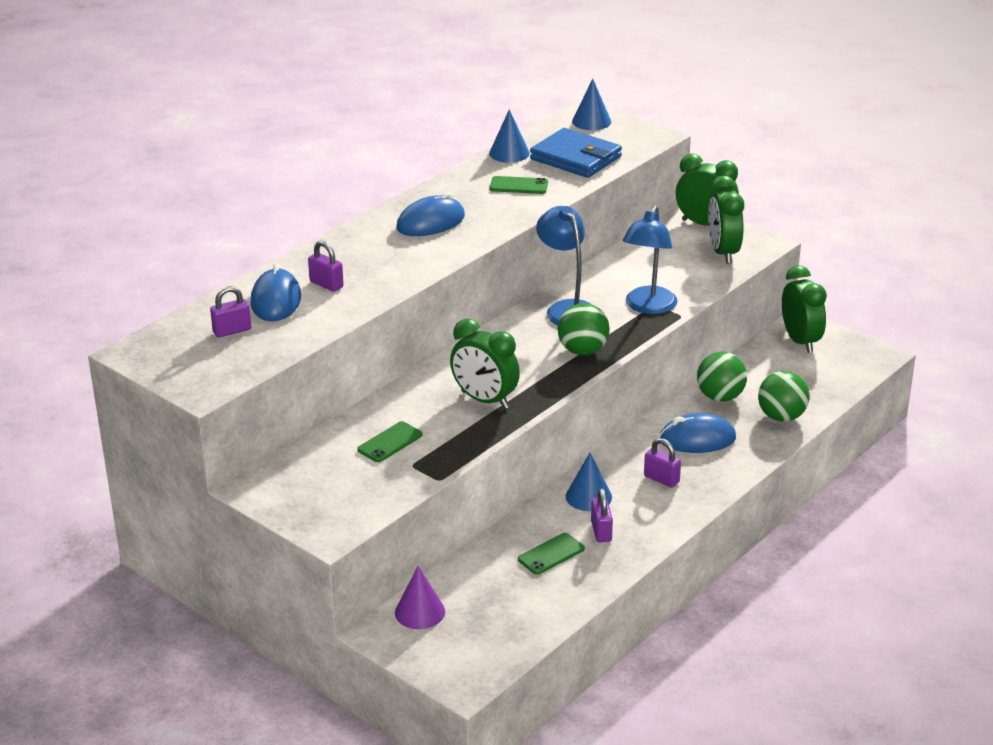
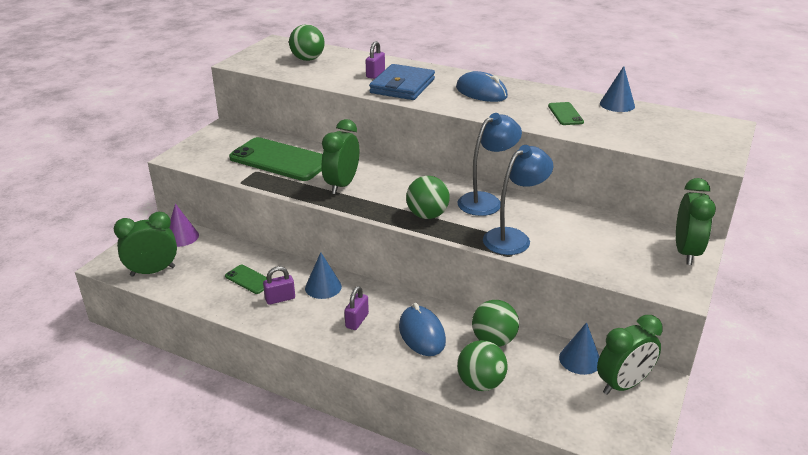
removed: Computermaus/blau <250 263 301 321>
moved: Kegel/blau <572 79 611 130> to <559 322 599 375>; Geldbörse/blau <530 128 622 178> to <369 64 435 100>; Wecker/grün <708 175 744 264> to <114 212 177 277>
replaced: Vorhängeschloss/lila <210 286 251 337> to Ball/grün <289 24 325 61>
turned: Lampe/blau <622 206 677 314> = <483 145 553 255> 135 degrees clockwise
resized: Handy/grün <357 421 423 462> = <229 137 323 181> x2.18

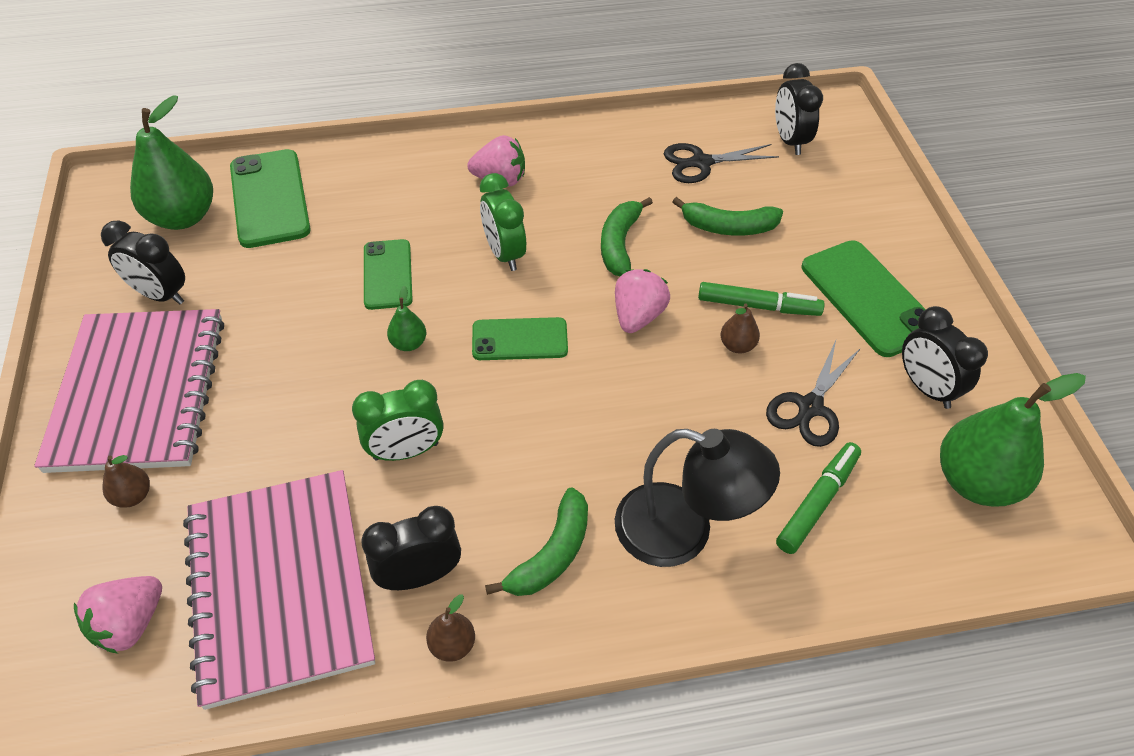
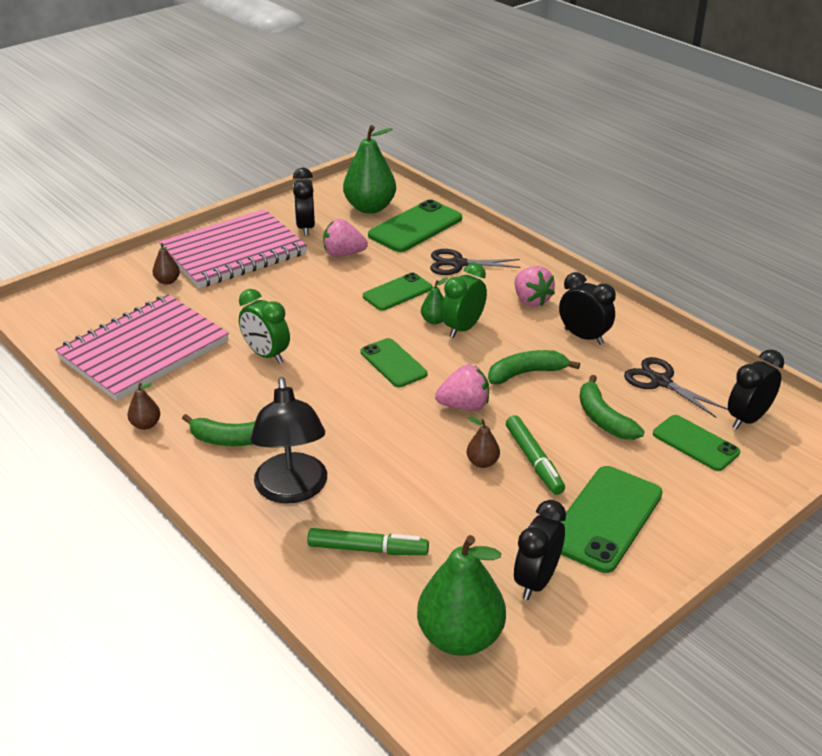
added: Handy/grün <653 415 740 471>
moved: Birne/grün <387 286 426 351> to <421 277 448 324>; Schere/schwarz <766 340 861 447> to <430 249 521 275>; Wecker/schwarz <361 506 461 590> to <559 272 616 345>; Erdbeere/rosa <74 576 162 654> to <323 219 368 257>

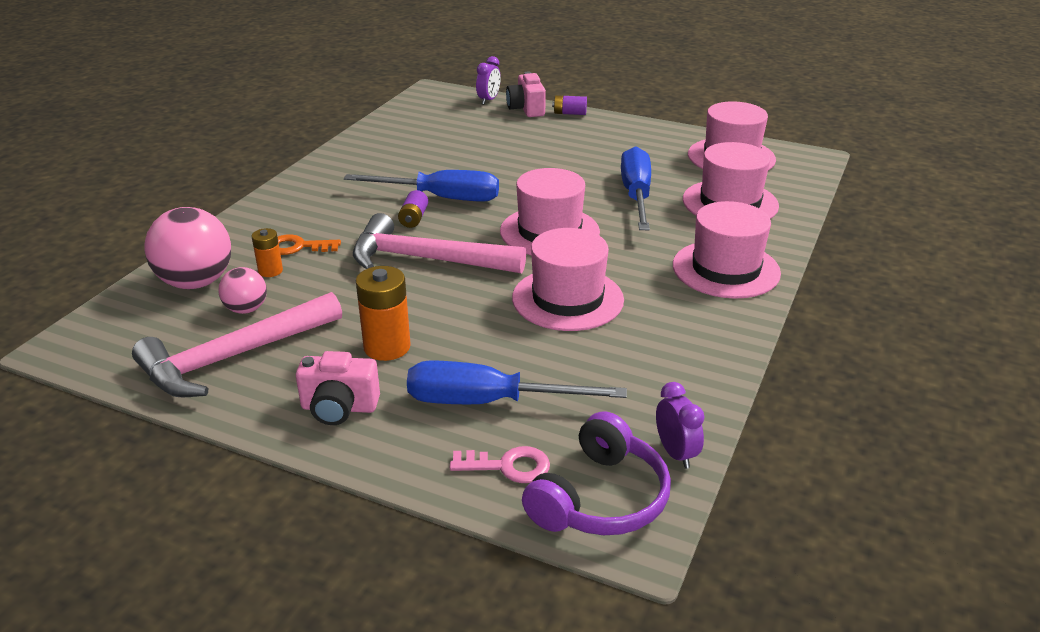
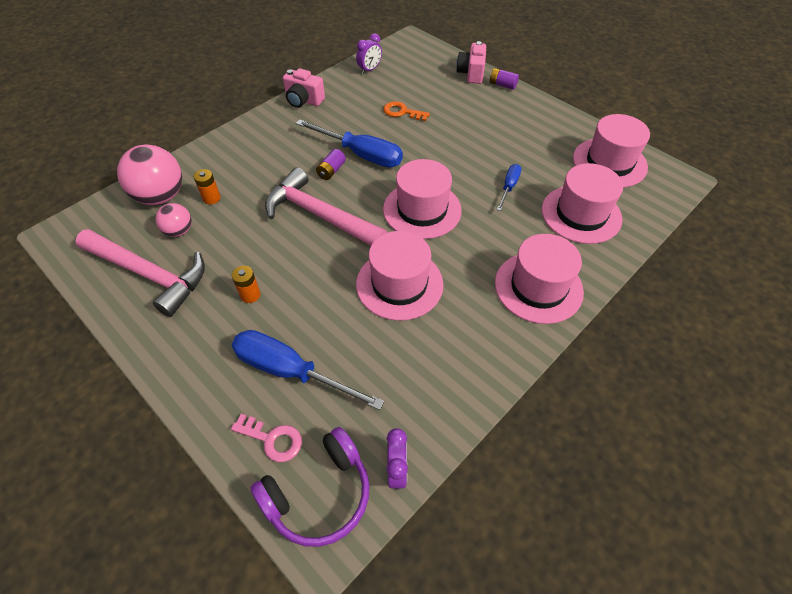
moved: Wecker/lila <476 56 501 104> to <356 33 382 74>; Schlüssel/orange <278 234 341 255> to <383 101 430 121>; Kamera/rosa <296 351 380 425> to <283 68 325 108>
turned: Hammer/rosa <132 292 342 397> = <75 229 205 317> 135 degrees counterclockwise
resized: Schraubenzieher/blau <621 146 651 230> = <497 164 521 211> x0.53; Batterie/orange <356 266 411 361> = <232 266 260 303> x0.58

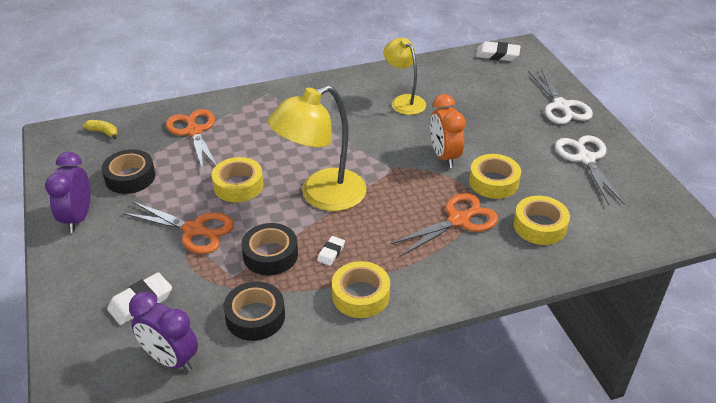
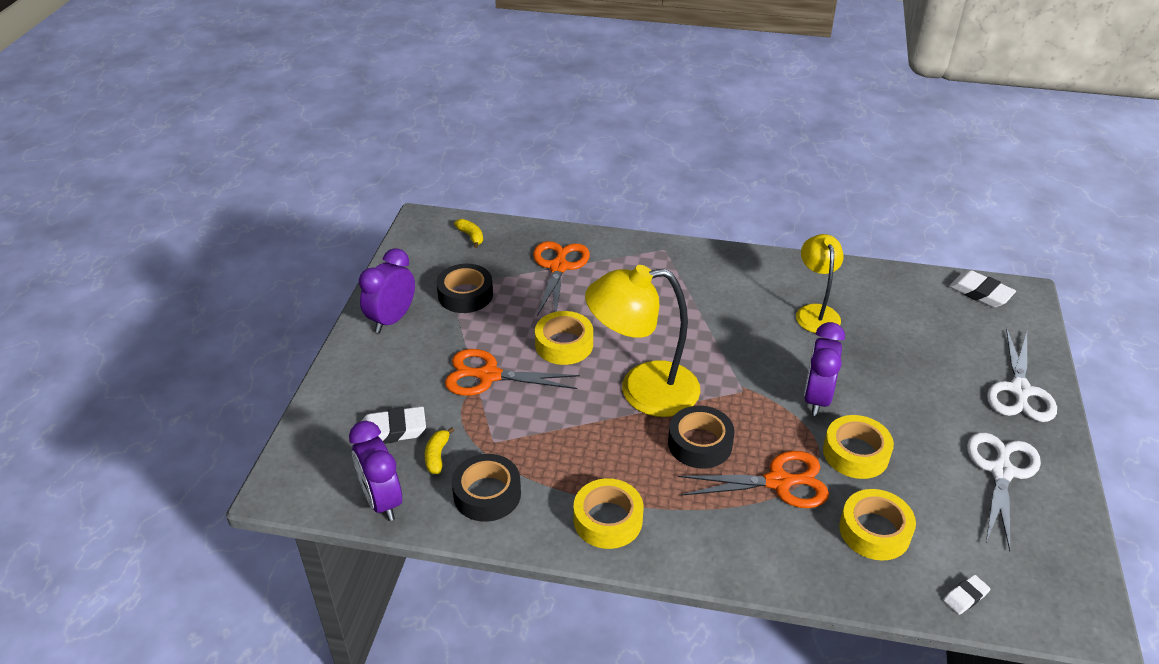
added: Banane/gelb <425 427 455 474>
moved: Klebeband/schwarz <241 223 298 276> to <668 406 735 469>; Radiergummi/weiß <317 236 345 266> to <943 575 990 615>
recoloured: Wecker/orange <430 94 466 168> to Wecker/lila <804 322 845 416>
turned: Schere/orange <122 201 234 254> = <445 349 580 396> 135 degrees clockwise

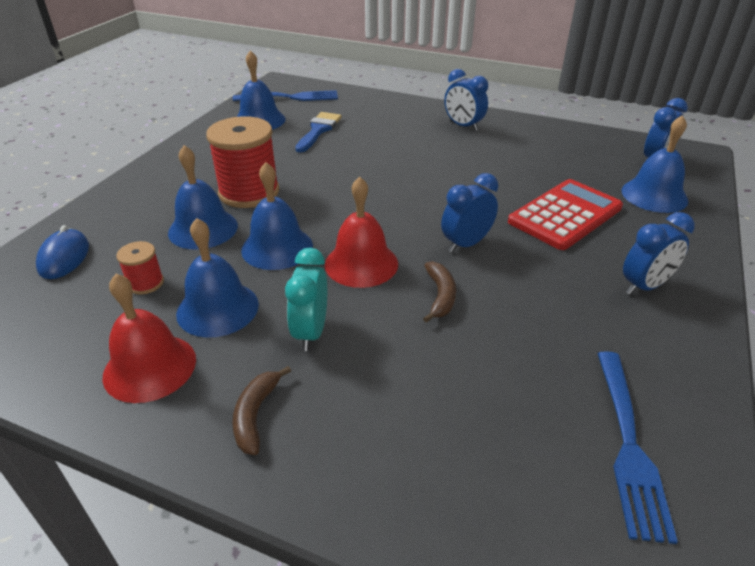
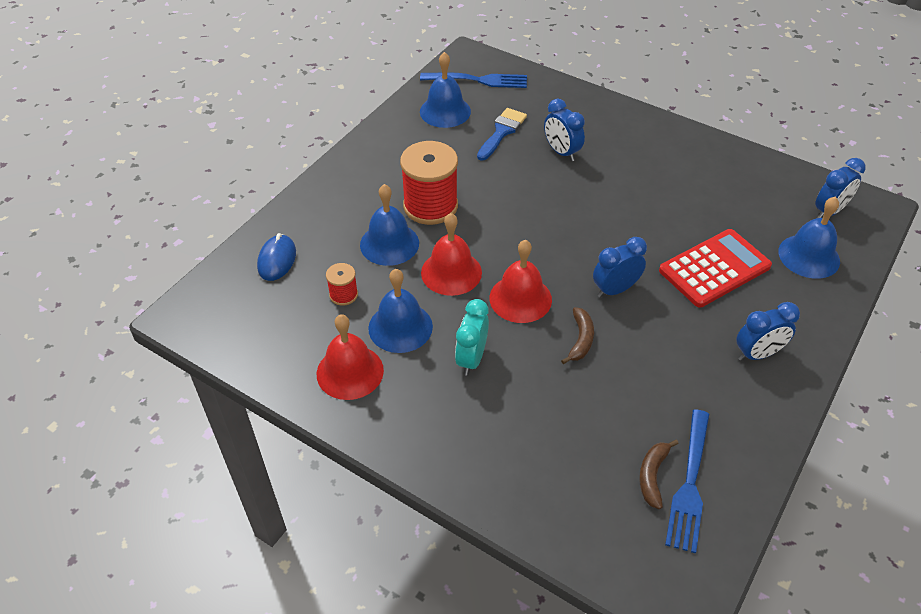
moved: Wecker/blau <444 69 488 131> to <544 99 585 161>; Banane/braun <233 366 291 455> to <639 439 679 509>
recoloured: Glocke/blau <241 162 313 270> to Glocke/rot <421 213 482 296>

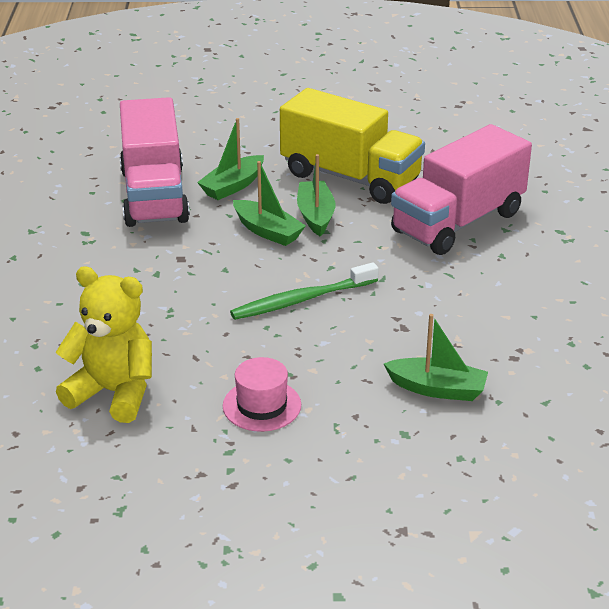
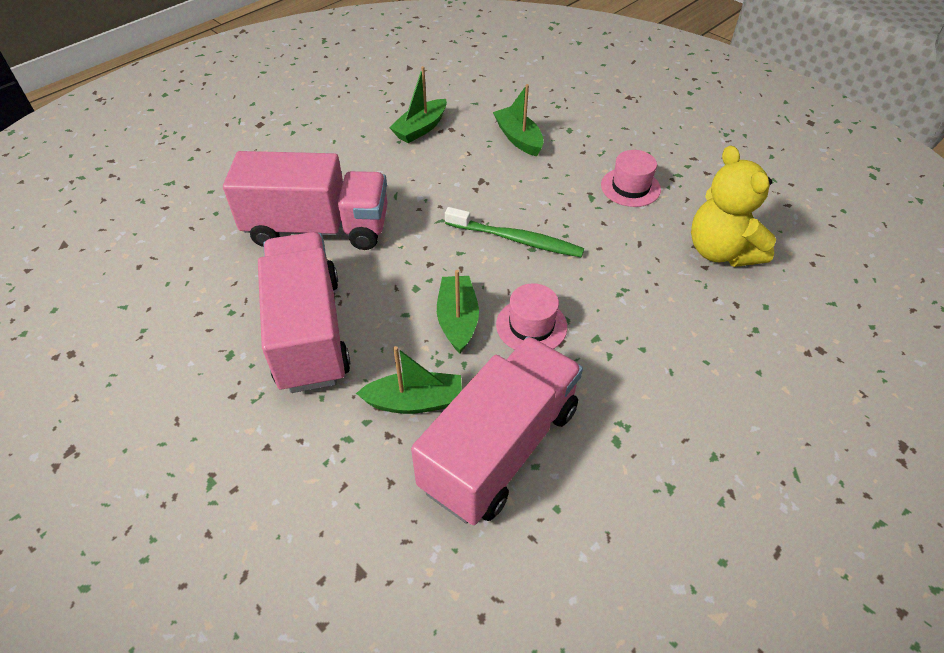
added: Hut/rosa <496 283 567 350>
moved: Boot/grün <297 154 335 236> to <389 66 447 143>
recoloured: Lastwagen/gelb <280 88 425 204> to Lastwagen/rosa <258 232 350 393>

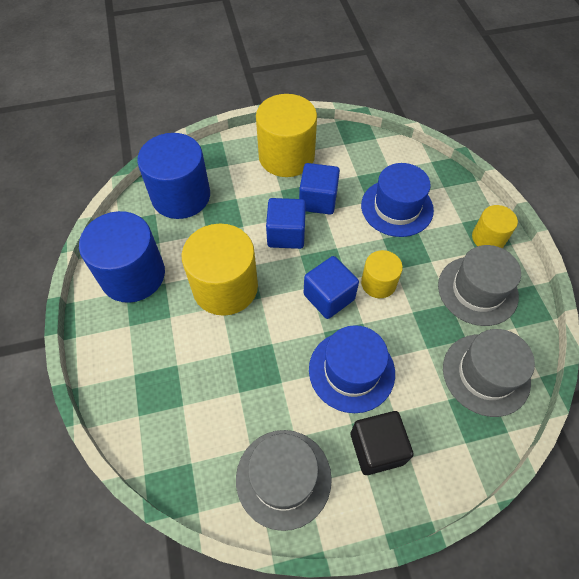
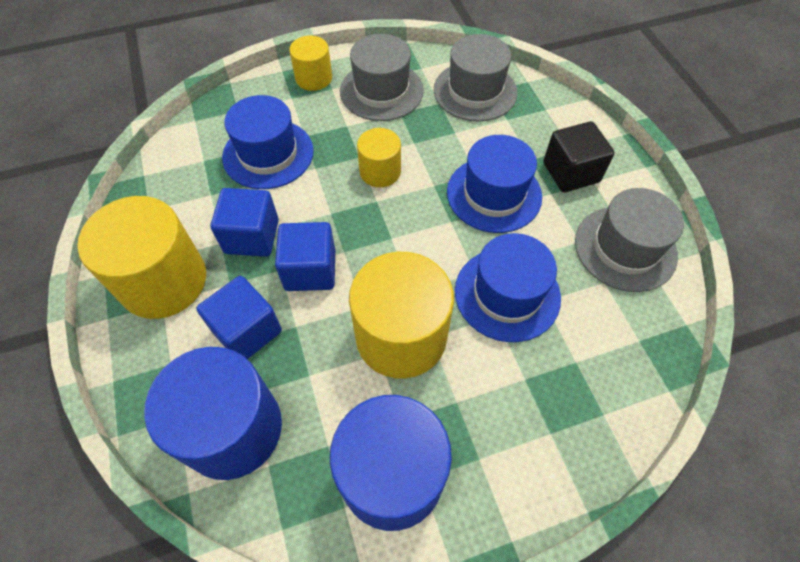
added: Hut/blau <455 233 561 342>
moved: Kubus/blau <304 256 359 319> to <196 276 282 359>

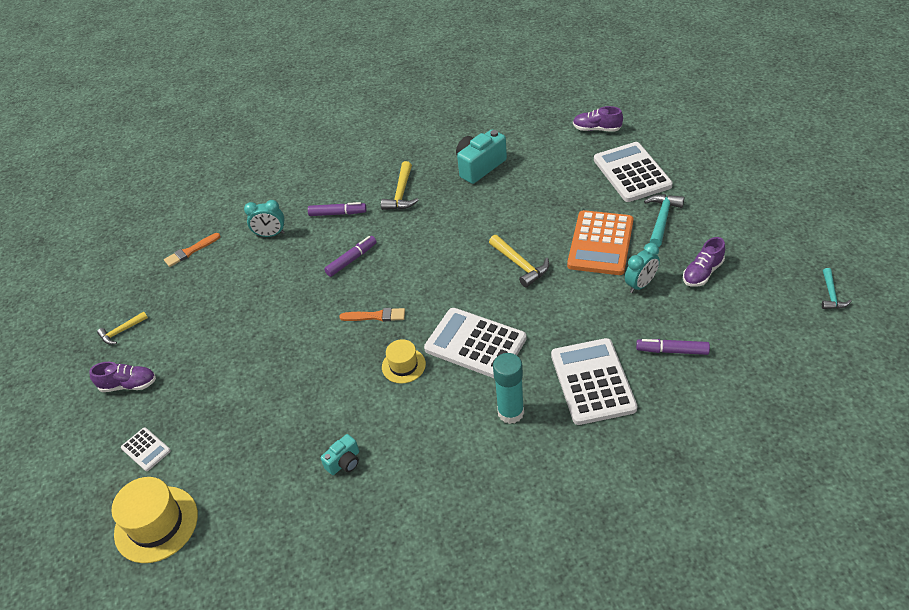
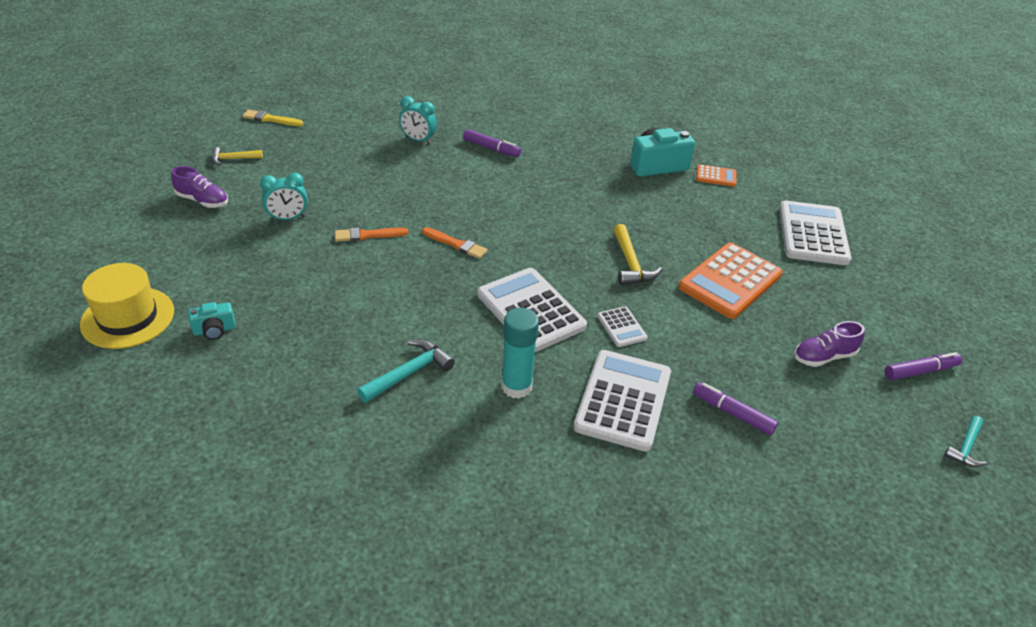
removed: Schuh/lila <573 106 623 132>; Hammer/gelb <381 161 419 210>; Hut/gelb <382 339 426 384>
added: Pinsel/gelb <243 110 303 126>; Taschenrechner/orange <696 164 736 187>
moved: Hammer/türkis <644 194 684 247> to <357 339 455 403>; Pinsel/orange <164 233 220 267> to <335 227 408 242>; Filzstift/lila <324 236 377 277> to <885 352 962 380>; Wecker/türkis <625 243 660 293> to <260 173 308 221>; Taschenrechner/weiß <121 427 171 471> to <597 306 648 347>; Kamera/türkis <320 434 359 475> to <188 302 236 340>

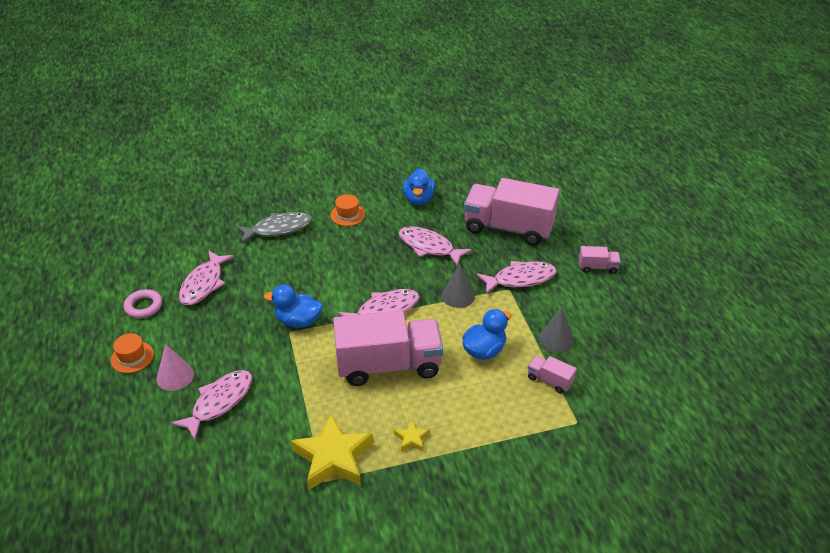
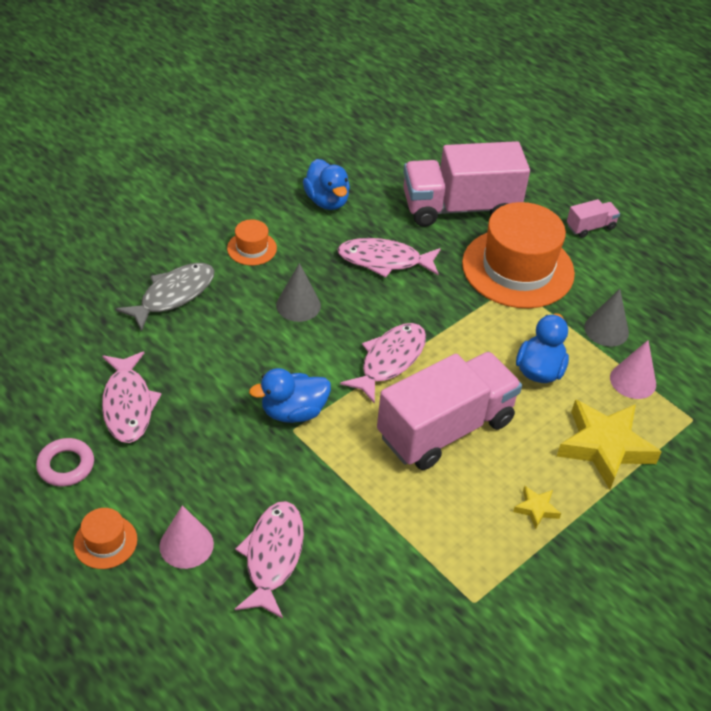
moved: Kegel/grau <442 264 475 308> to <276 263 321 322>; Stern/gelb <291 414 373 490> to <557 399 662 489>
replaced: Fisch/rosa <477 261 557 294> to Hut/orange <462 202 575 308>; Lastwagen/rosa <528 355 577 393> to Kegel/rosa <610 340 656 399>

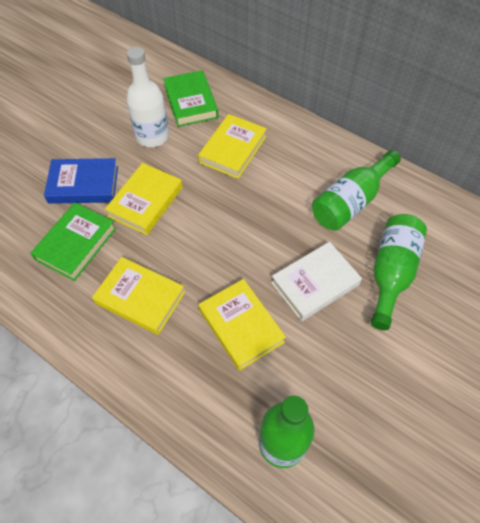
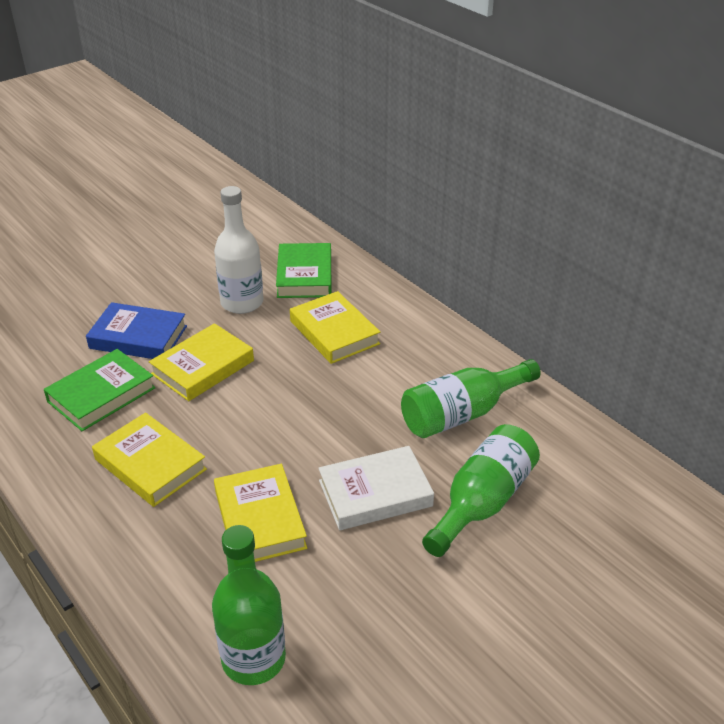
turned: Buch/gelb <198 114 267 179> = <290 291 380 364> 75 degrees counterclockwise

